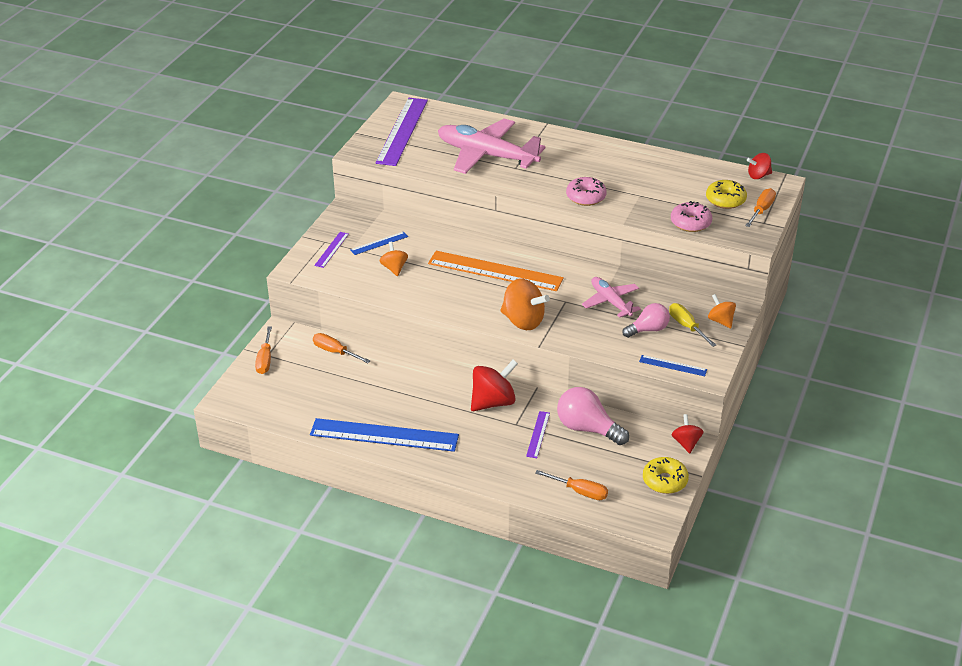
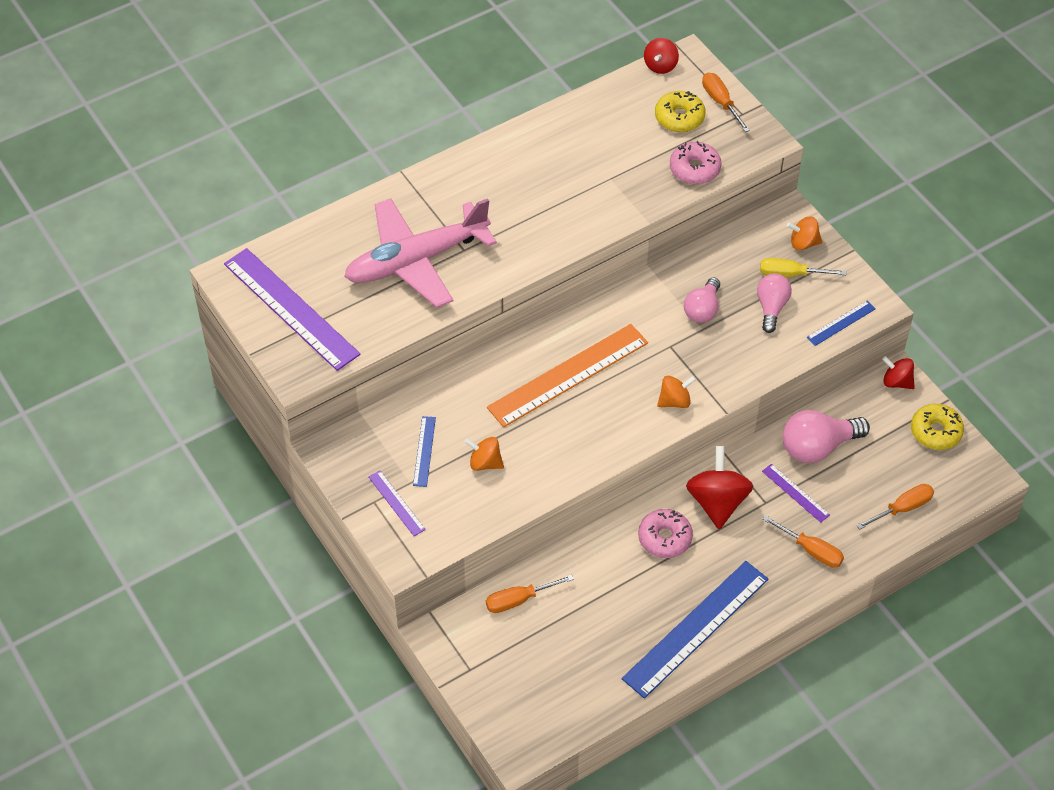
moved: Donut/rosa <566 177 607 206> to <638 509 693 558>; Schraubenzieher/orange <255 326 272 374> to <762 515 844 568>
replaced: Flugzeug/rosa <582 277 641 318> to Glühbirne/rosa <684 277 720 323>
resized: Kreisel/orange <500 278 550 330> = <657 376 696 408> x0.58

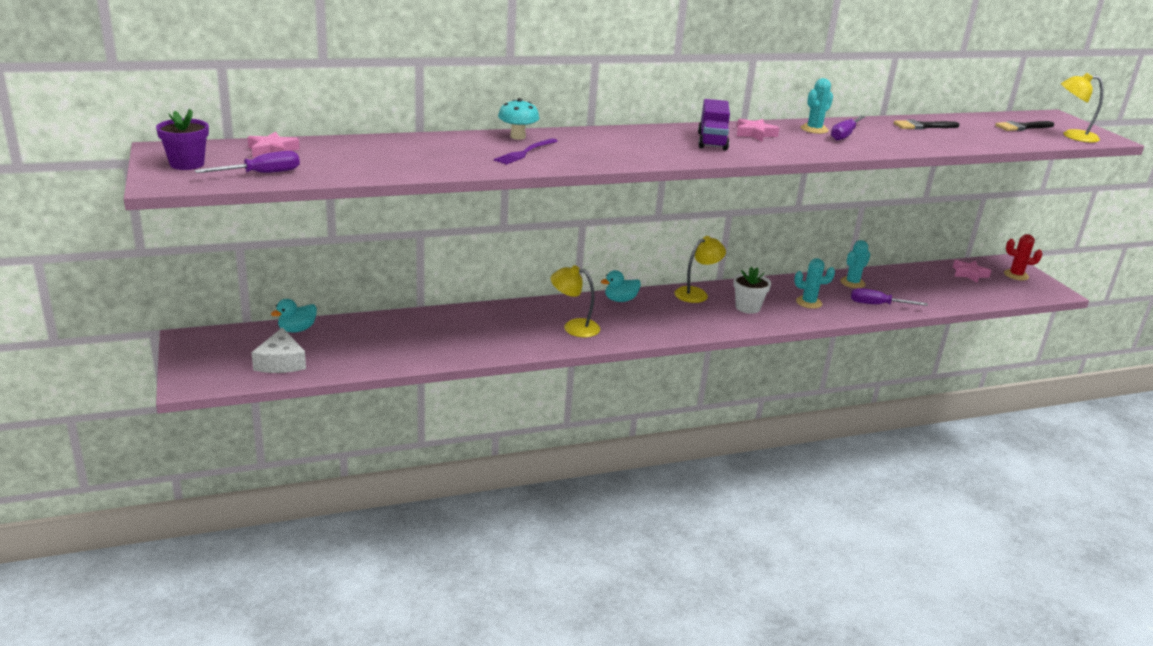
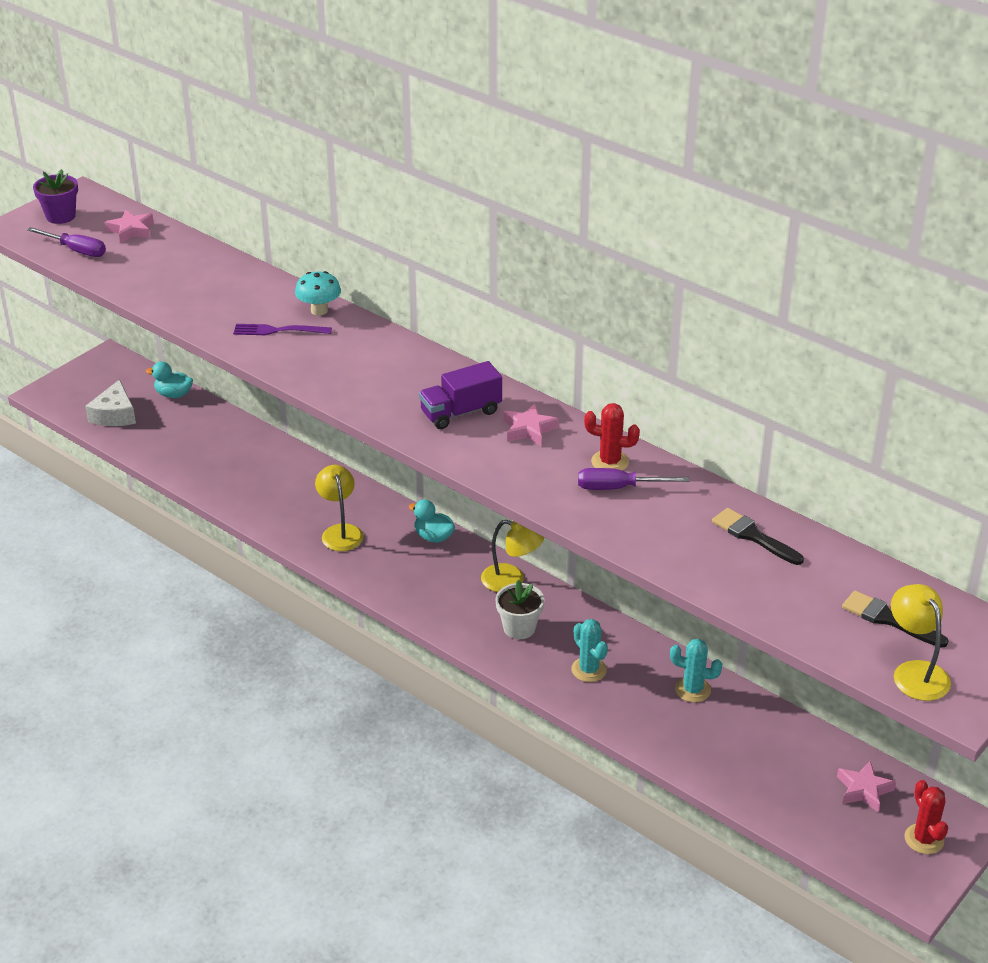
removed: Schraubenzieher/lila <851 288 928 306>
recoloured: Kaktus/türkis <801 78 833 134> to Kaktus/rot <584 403 640 471>
turned: Käse/weiß <251 327 306 373> = <85 379 136 426> 45 degrees counterclockwise

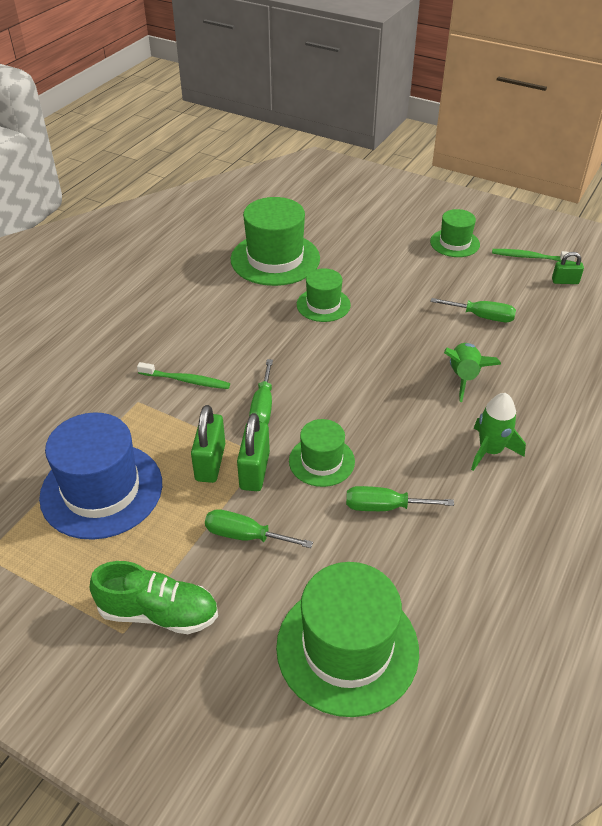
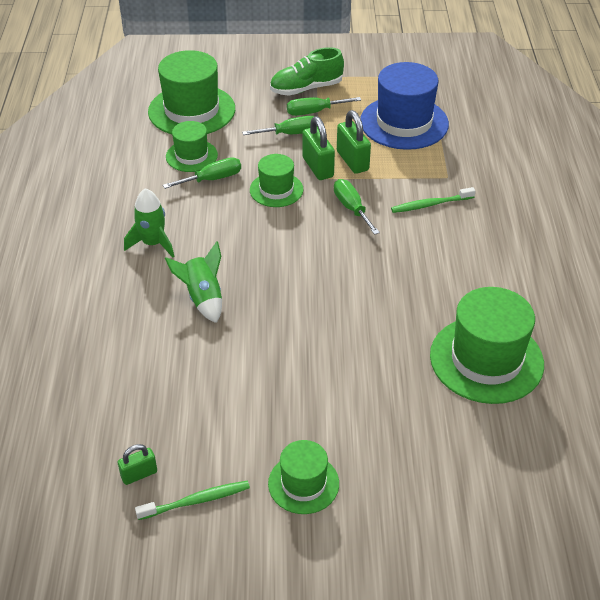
moved: Hut/grün <297 268 351 322> to <166 121 218 172>; Schraubenzieher/grün <430 298 516 322> to <287 97 361 116>

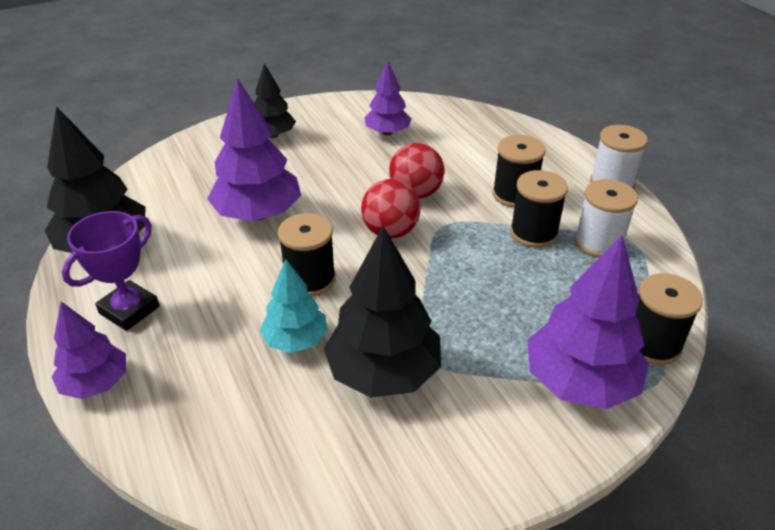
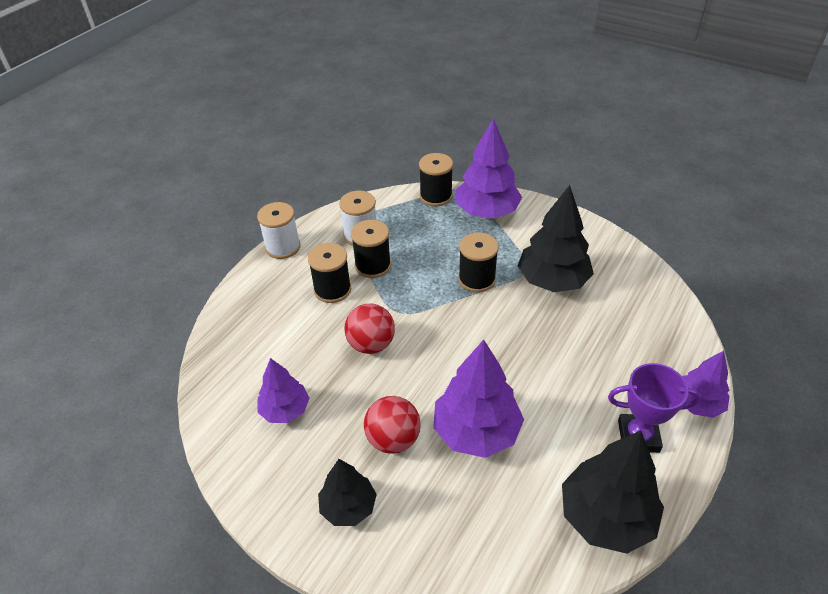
removed: Baum/türkis <260 259 328 353>
moved: Ball/rot <361 179 421 239> to <364 396 421 454>; Garnrolle/schwarz <278 213 336 297> to <458 233 499 293>

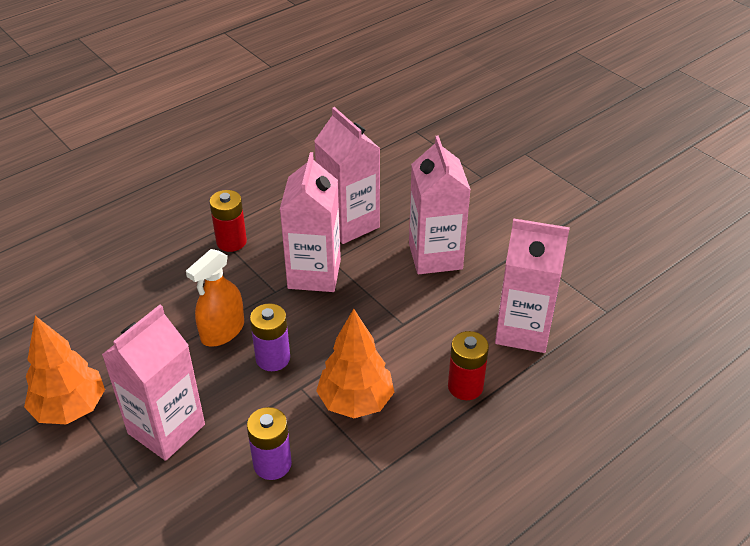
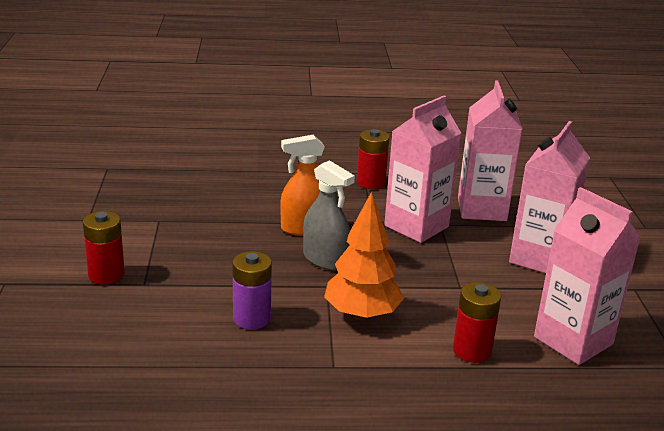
removed: Getränkekarton/rosa <102 305 205 461>; Baum/orange <24 316 105 424>
added: Batterie/rot <83 211 125 285>
replaced: Batterie/lila <250 303 290 371> to Sprühflasche/grau <303 160 355 270>

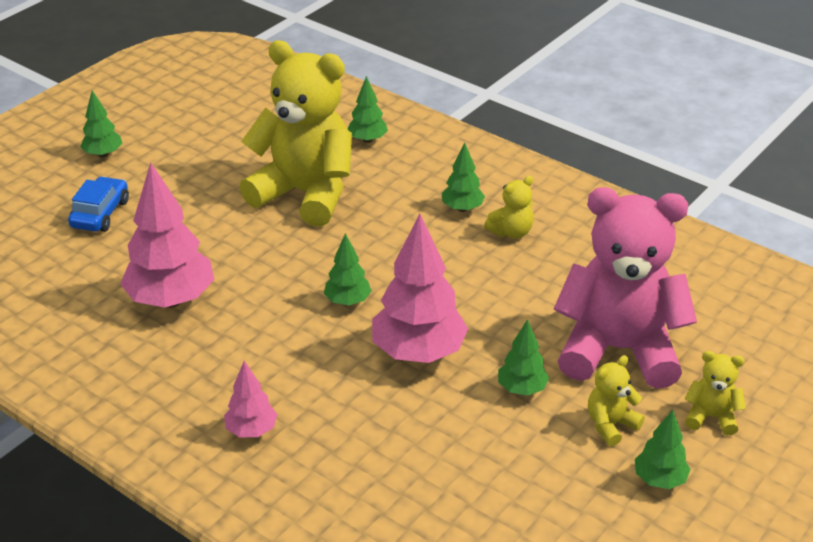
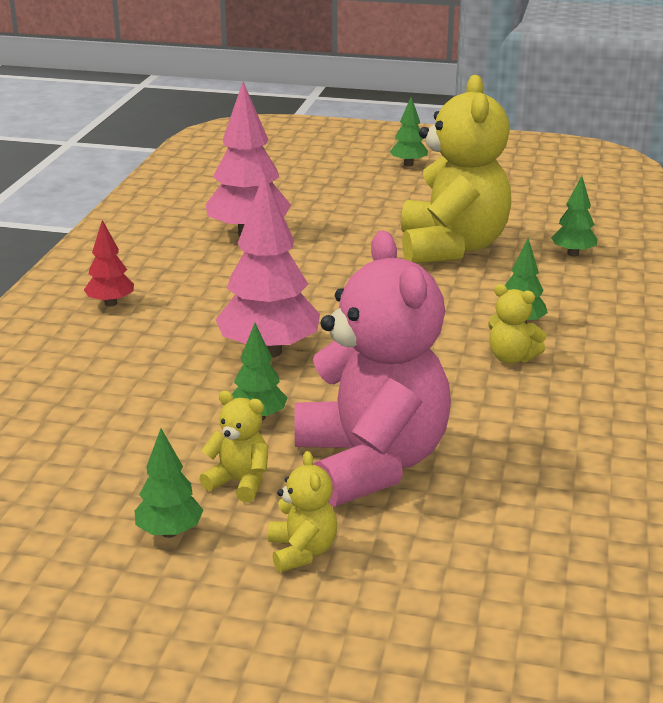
removed: Auto/blau <68 176 129 232>; Baum/grün <324 233 372 306>
recoloured: Baum/rosa <224 361 277 437> to Baum/rot <84 220 134 306>

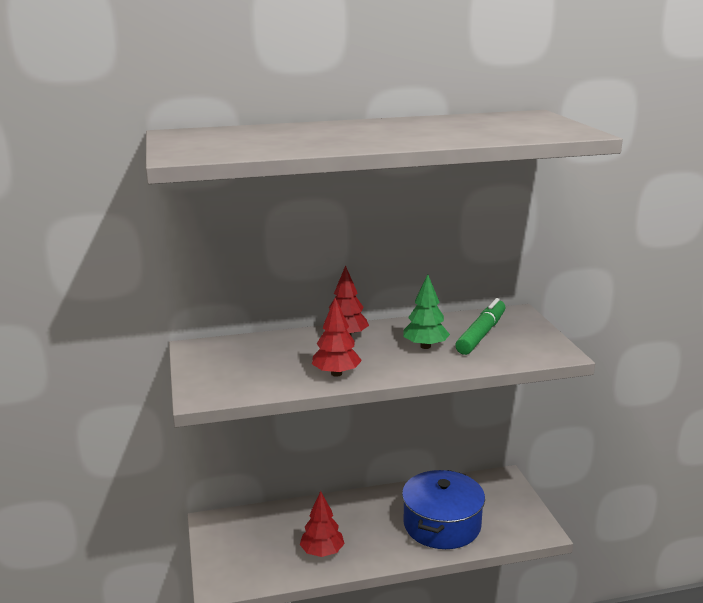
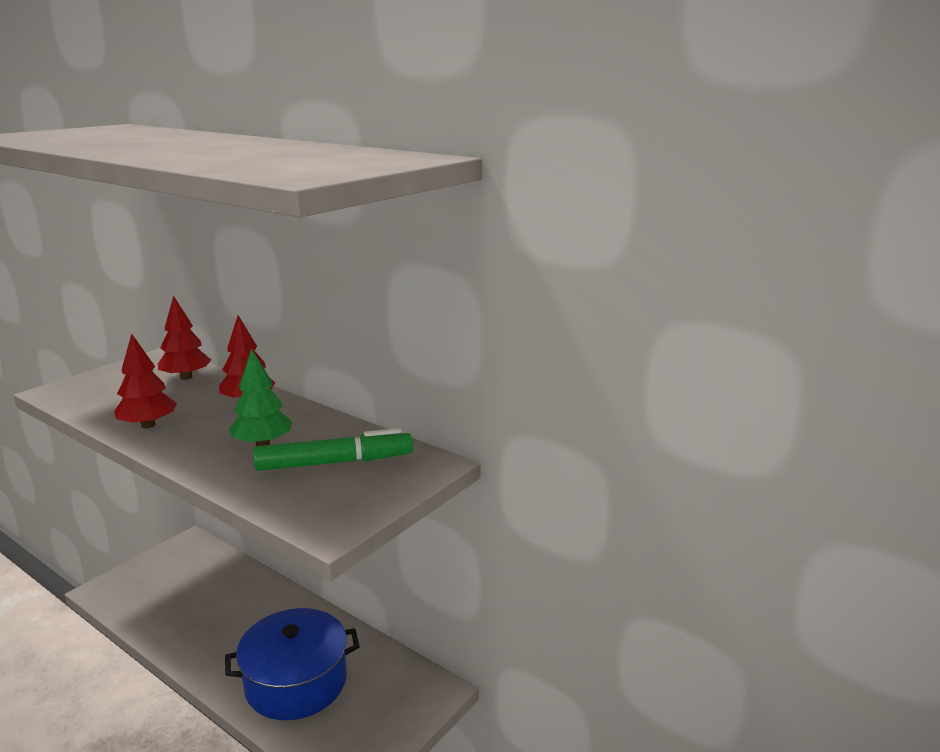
moved: Baum/rot <300 491 345 557> to <158 296 211 380>

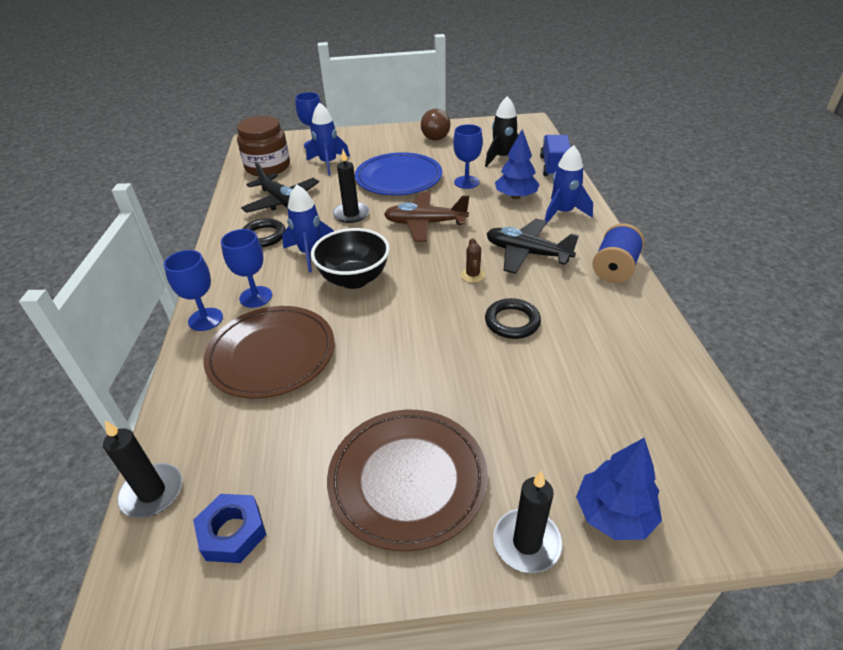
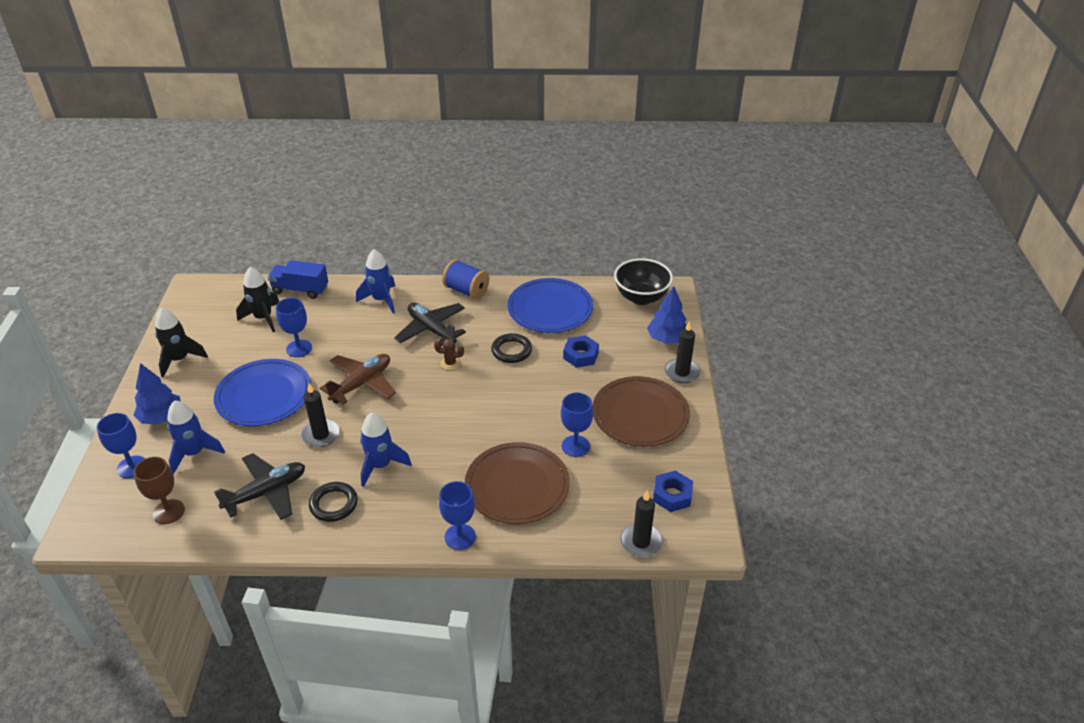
added: Teller/blau <507 278 593 333>; Sechskantmutter/blau <563 335 599 368>
moved: Baum/blau <495 129 540 199> to <134 363 181 424>; Schüssel/schwarz <311 228 390 289> to <614 258 673 305>; Kelch/blau <221 229 272 308> to <561 392 593 457>
replaced: Glühbirne/braun <421 109 451 141> to Rakete/schwarz <155 308 208 377>; Einmachglas/braun <237 116 290 176> to Kelch/braun <134 457 185 524>
turned: Flugzeug/braun <384 192 469 242> = <320 354 396 405> 150 degrees counterclockwise; Flugzeug/schwarz <486 219 579 274> = <394 303 466 346> 105 degrees clockwise

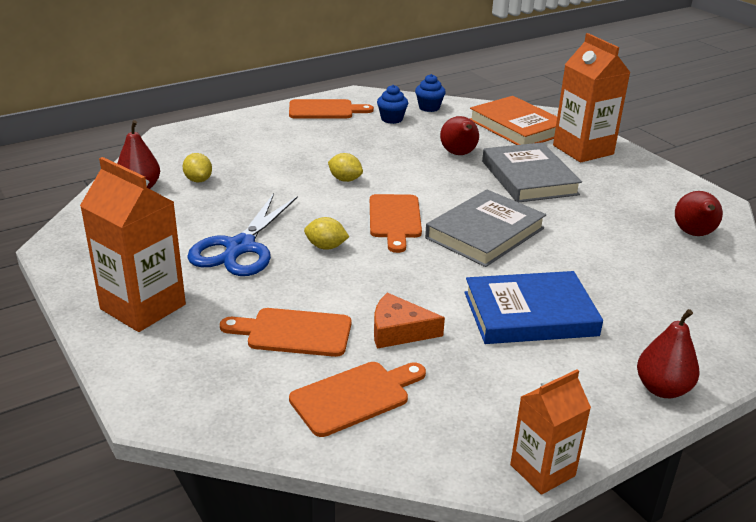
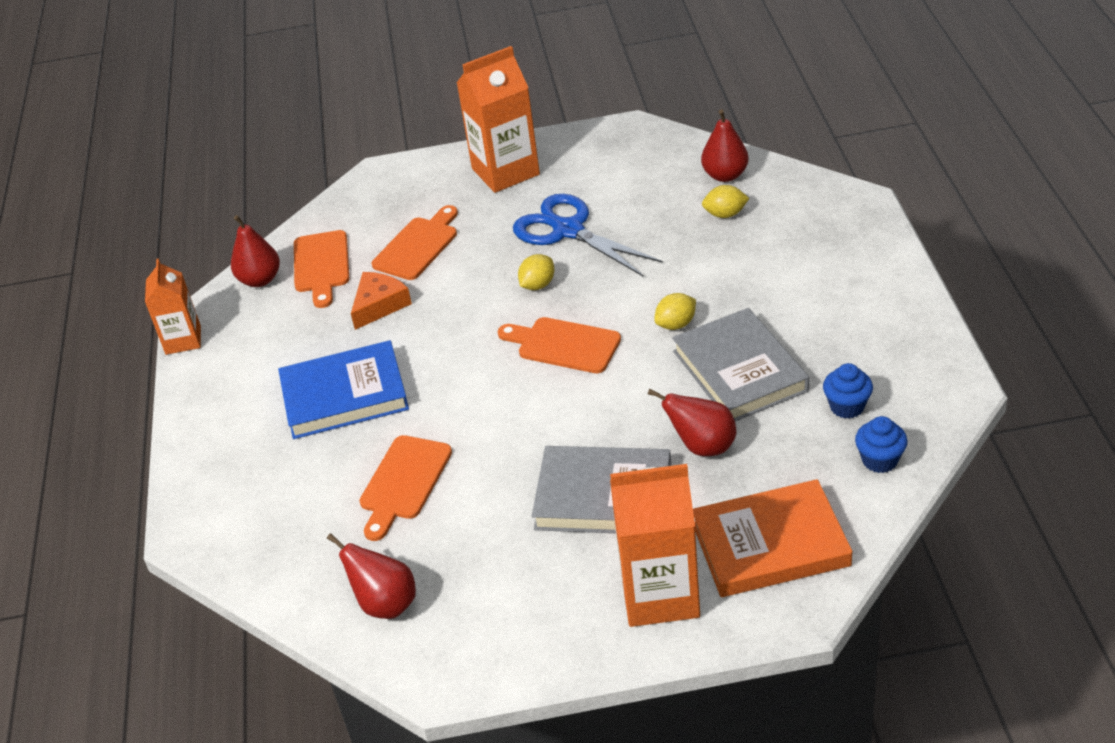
moved: Schneidebrett/orange <289 99 374 118> to <359 435 452 541>; Buch/grau <425 189 546 267> to <672 308 809 421>; Birne/rot <637 309 699 398> to <231 215 280 287>
turned: Buch/blau <464 271 603 344> = <278 340 409 439> 60 degrees clockwise

